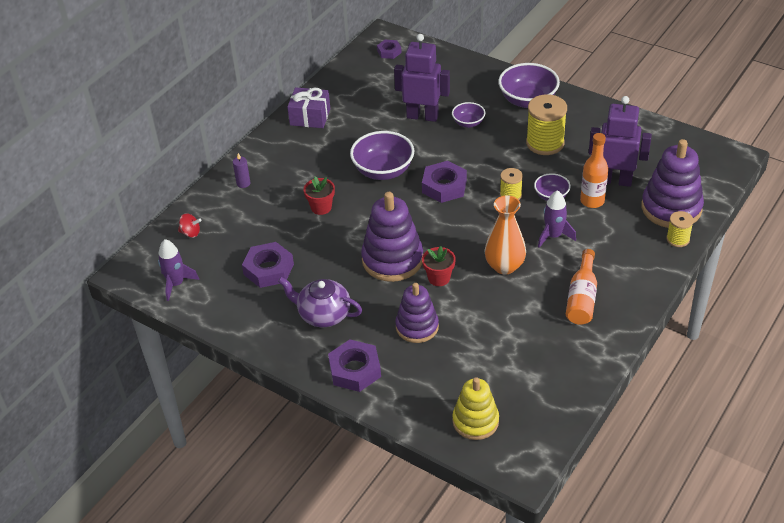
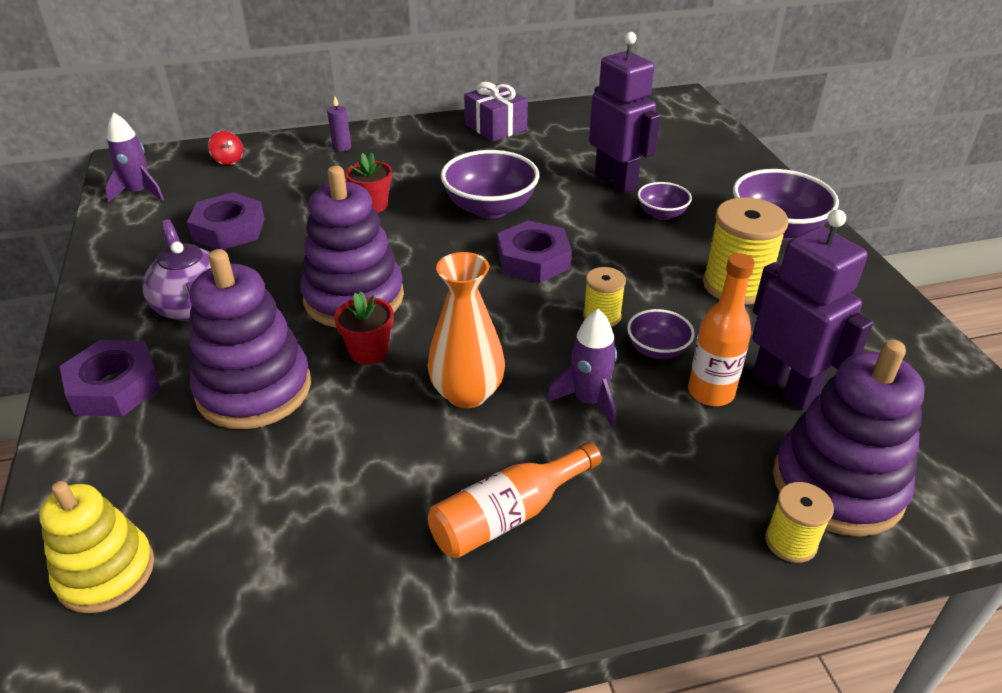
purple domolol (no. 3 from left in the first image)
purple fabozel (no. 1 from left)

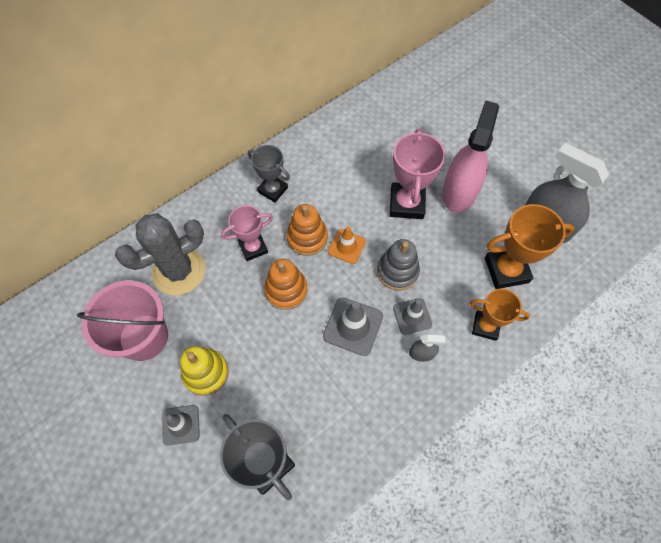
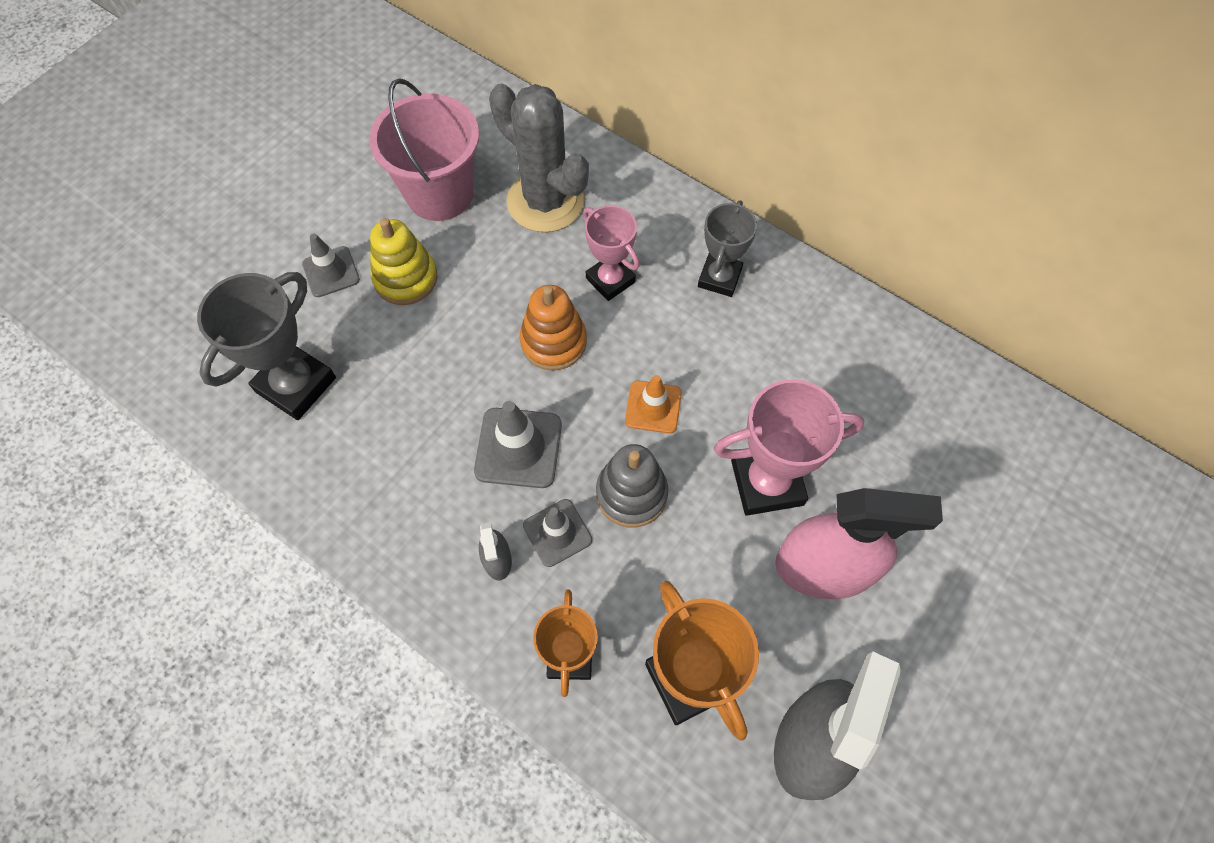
orange fabozel (no. 2 from left in the first image)

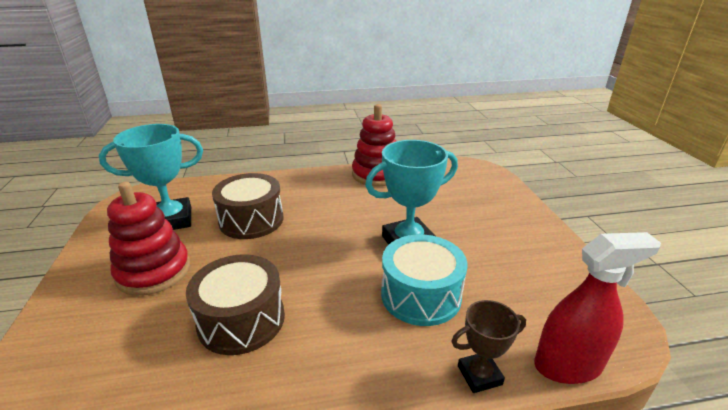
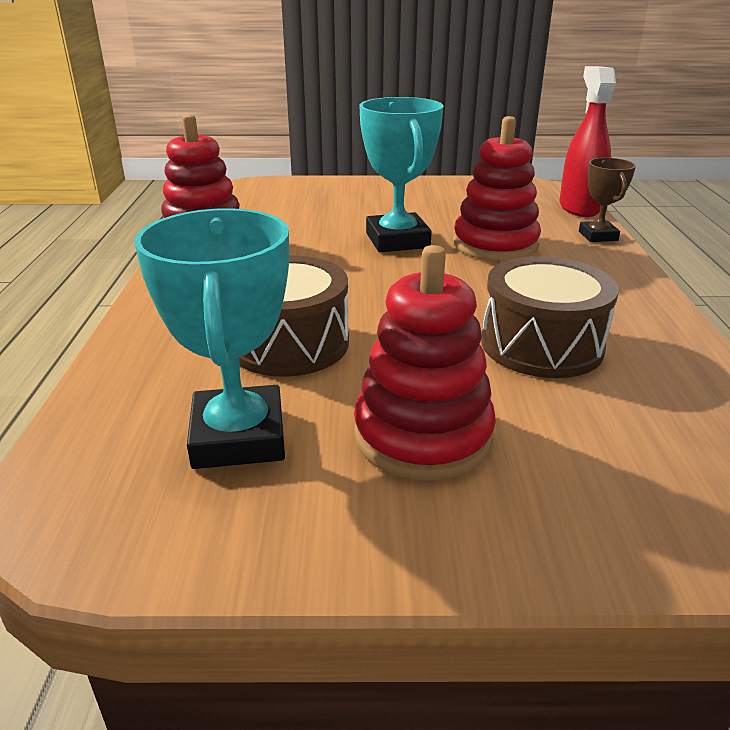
red fabozel (no. 3 from left)

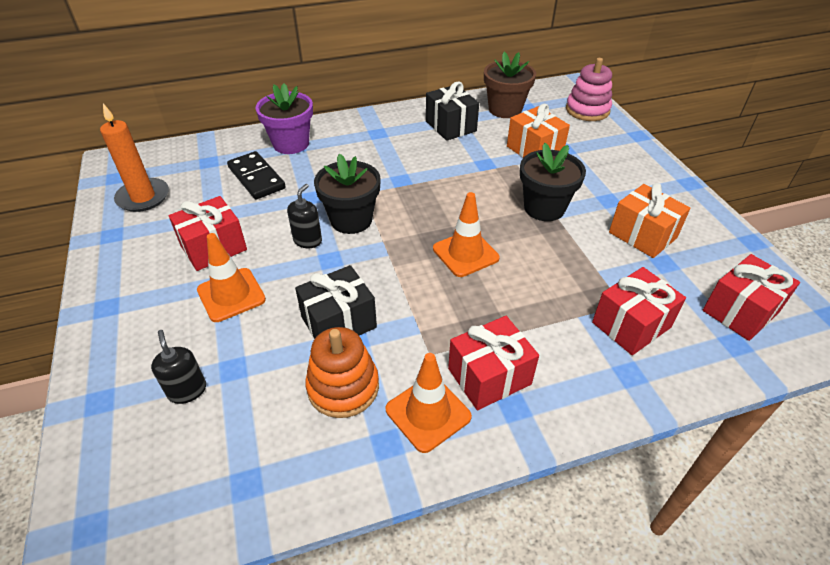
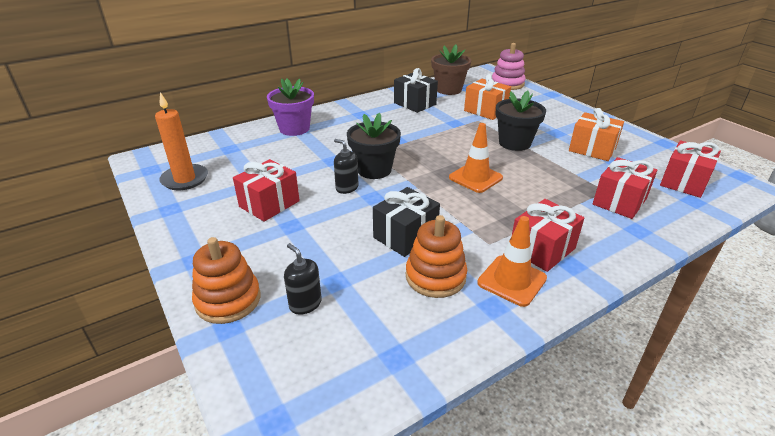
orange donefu (no. 1 from left in the first image)
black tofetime
orange fabozel (no. 1 from left)
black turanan (no. 2 from left)

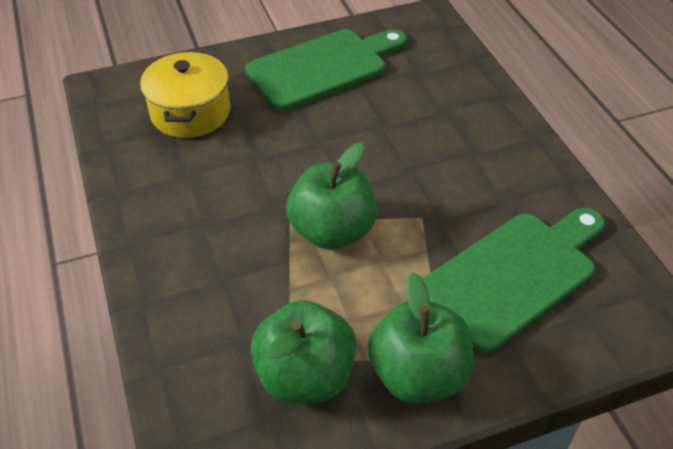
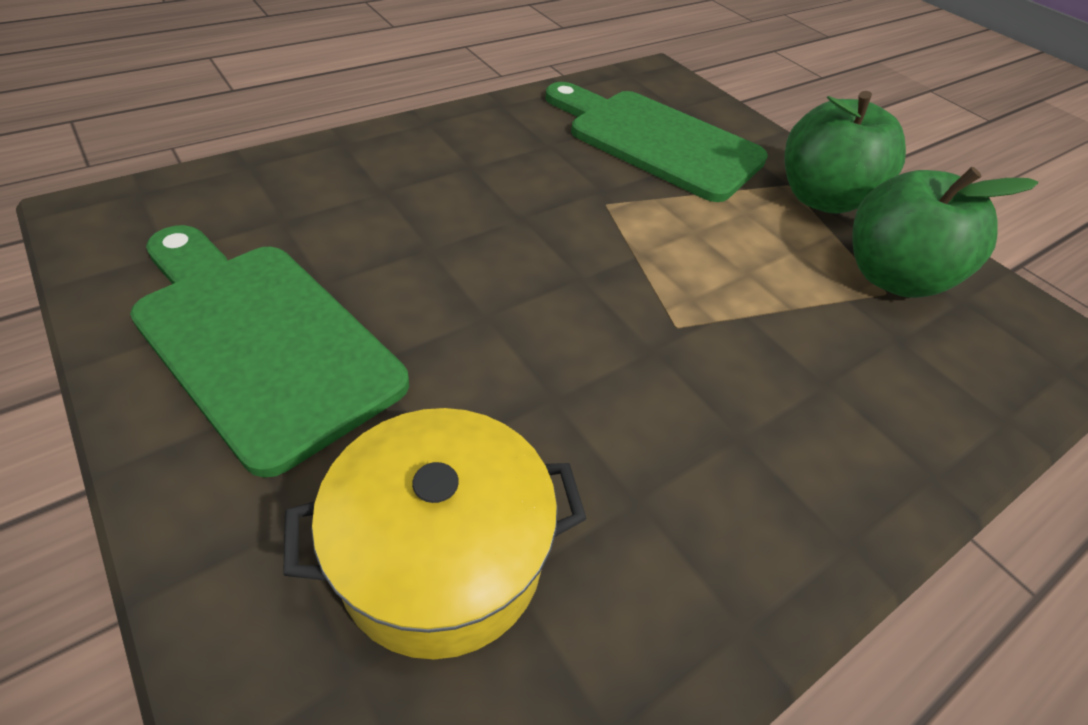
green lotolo (no. 2 from left in the first image)

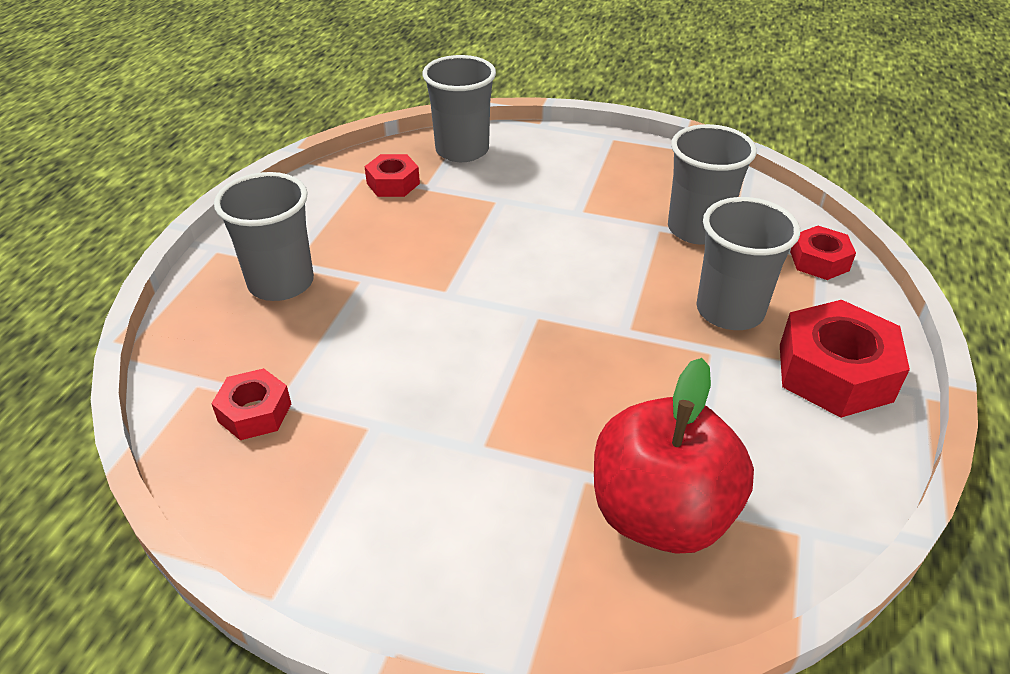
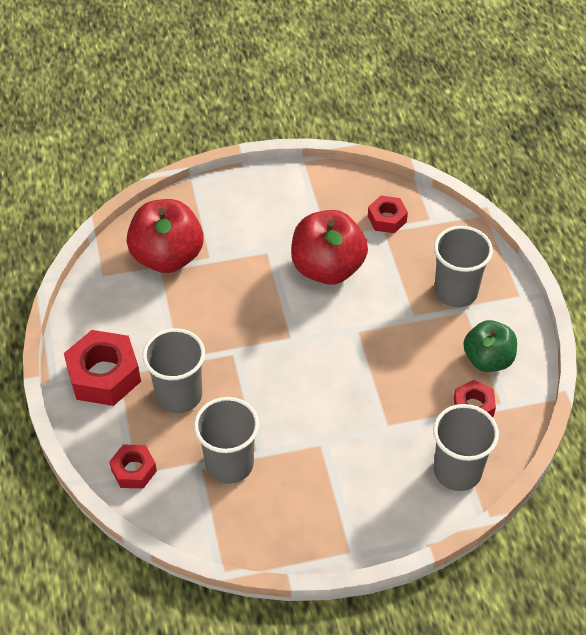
red lotolo (no. 2 from left)
green lotolo

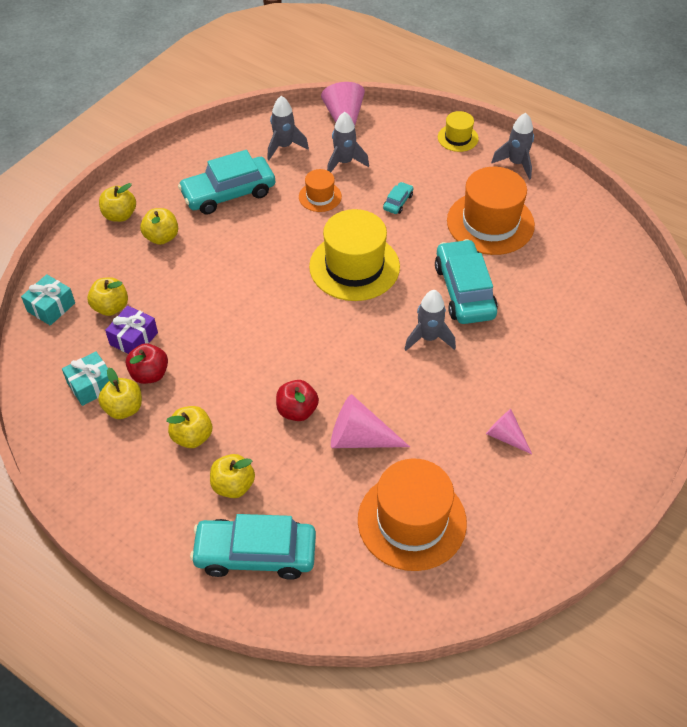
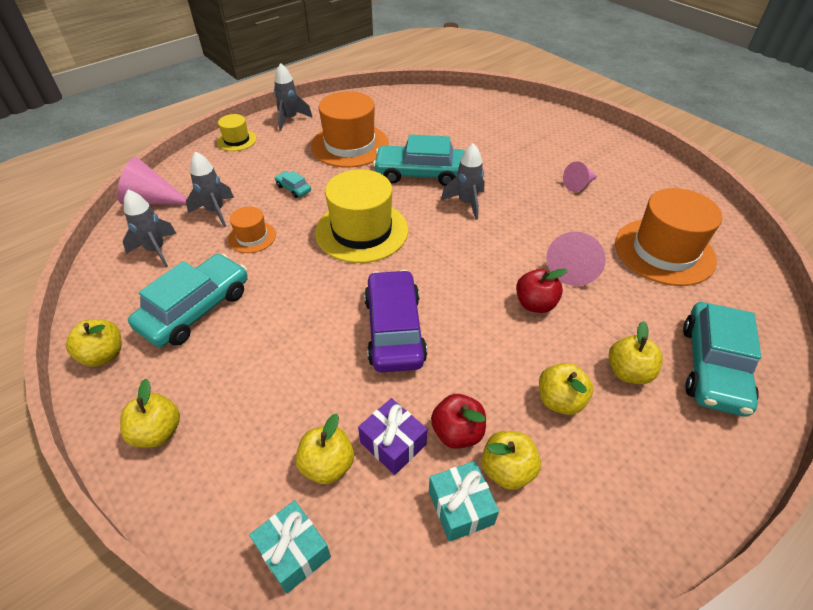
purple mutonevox
yellow lotolo (no. 1 from left)
turquoise mutonevox (no. 1 from left)

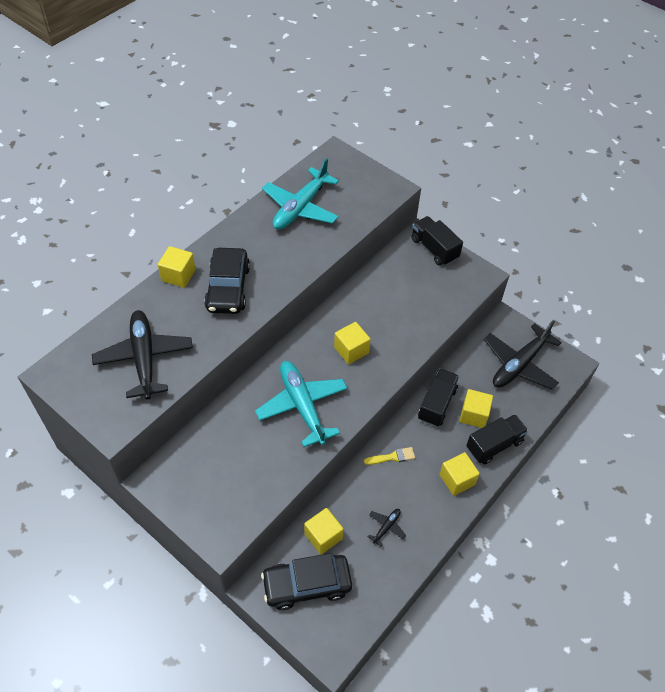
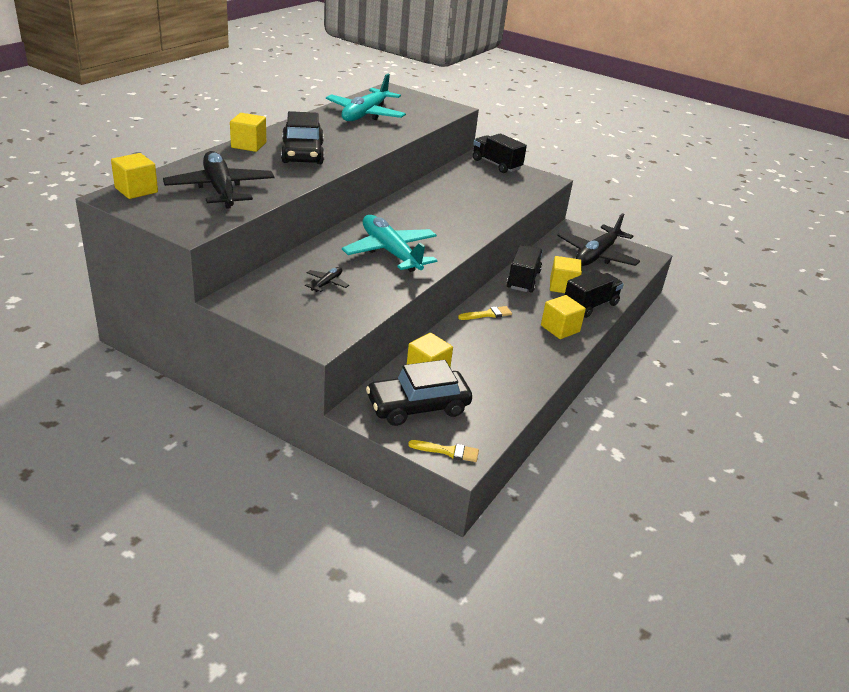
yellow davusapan (no. 1 from left)
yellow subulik (no. 1 from left)
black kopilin (no. 2 from left)

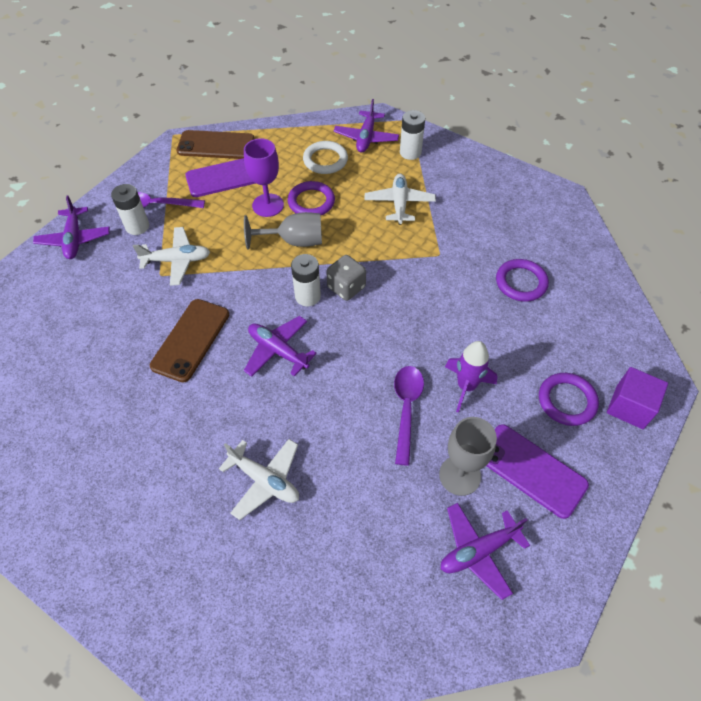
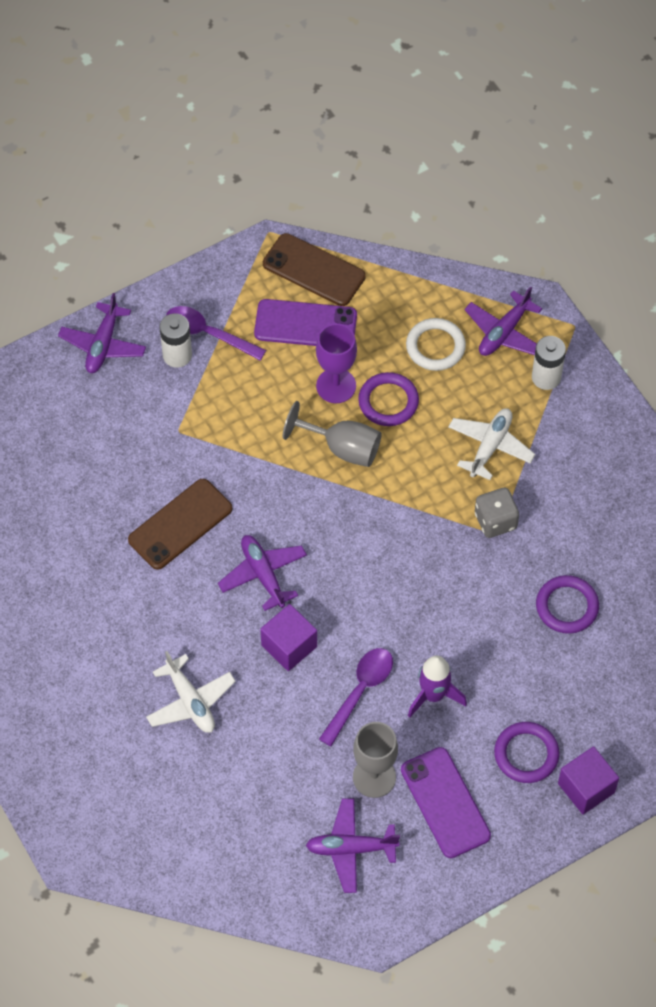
white kopilin (no. 1 from left in the first image)
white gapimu (no. 2 from left in the first image)
purple subulik (no. 1 from left)
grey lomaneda

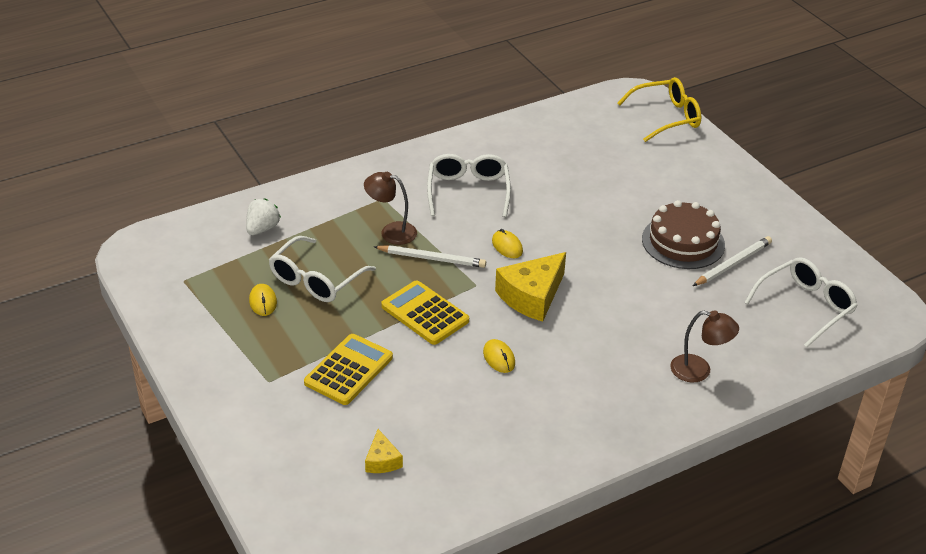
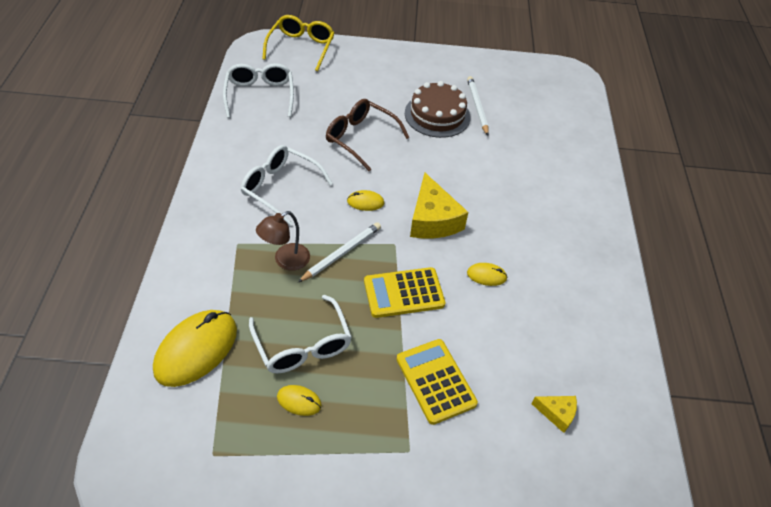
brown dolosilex (no. 2 from left in the first image)
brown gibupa
white gibupa (no. 1 from left)
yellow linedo (no. 1 from left)

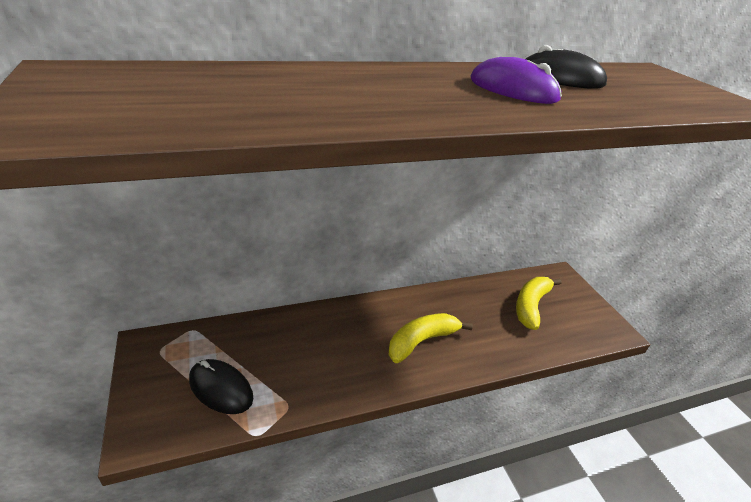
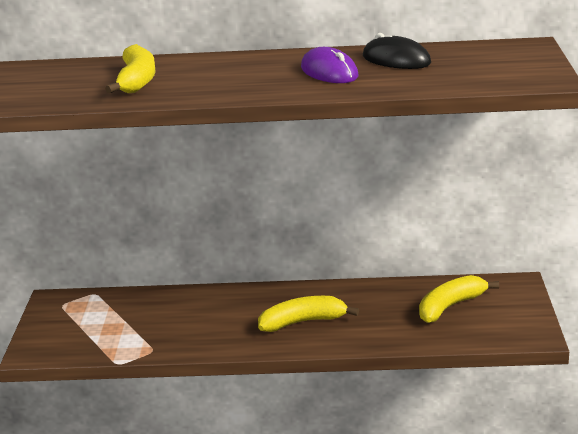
black linedo (no. 1 from left in the first image)
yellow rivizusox (no. 1 from left)

